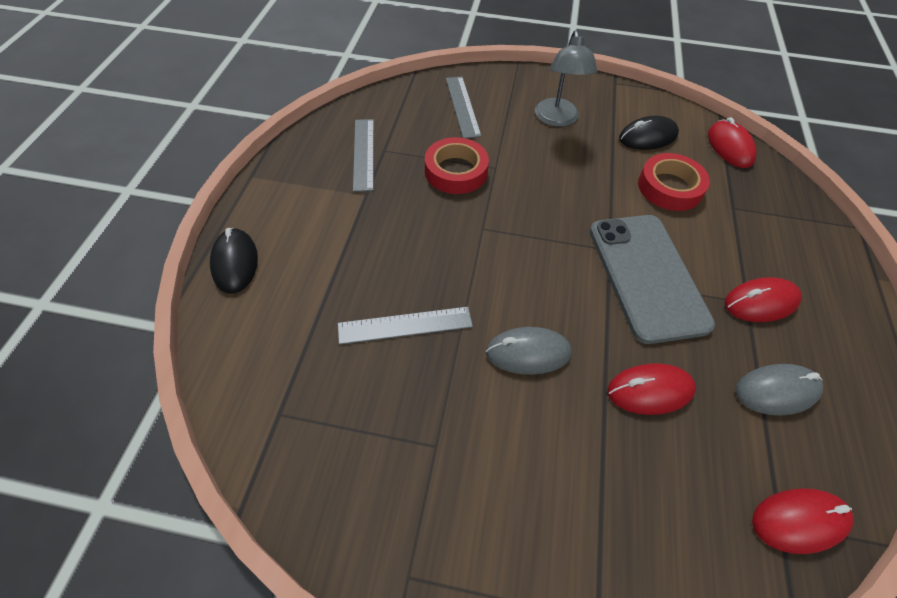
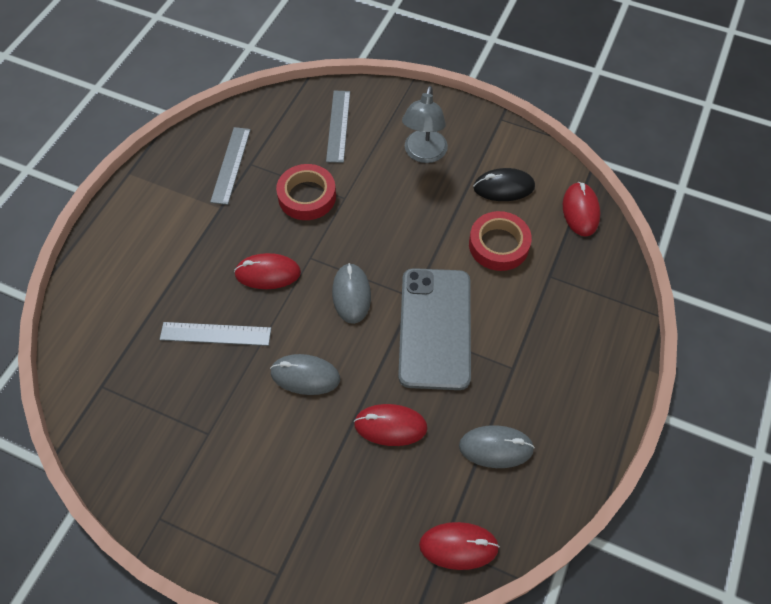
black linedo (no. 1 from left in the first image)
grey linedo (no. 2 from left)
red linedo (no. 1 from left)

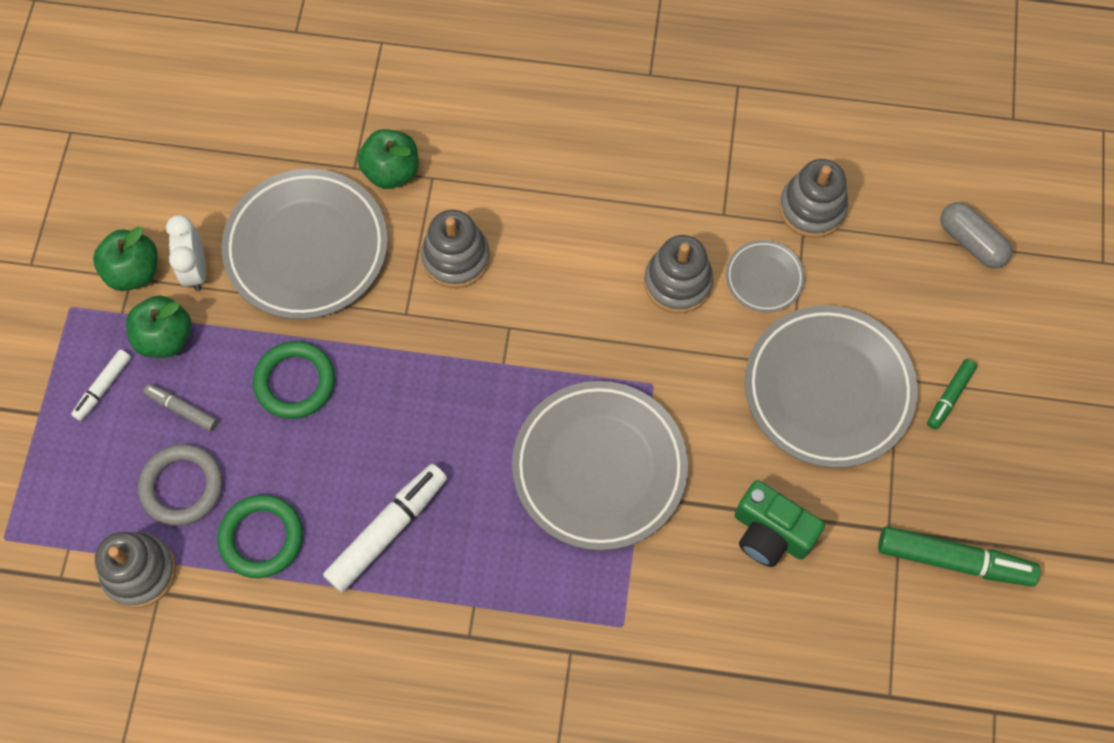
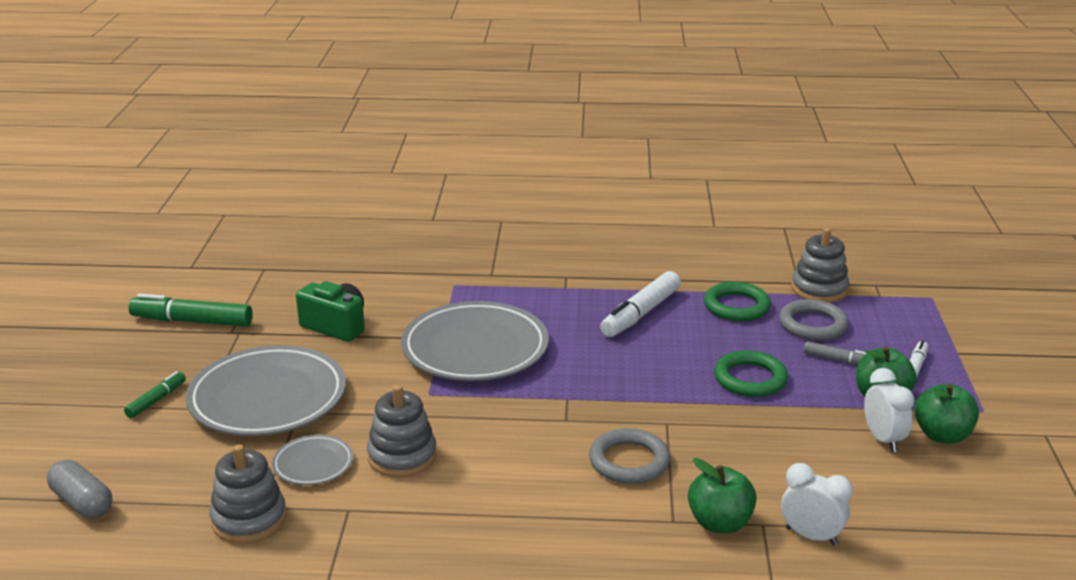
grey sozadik (no. 1 from left in the first image)
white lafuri (no. 1 from left)
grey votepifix (no. 1 from left)

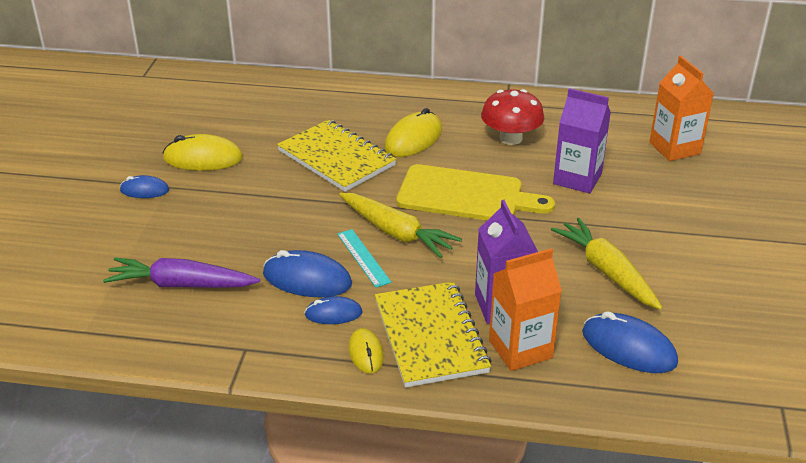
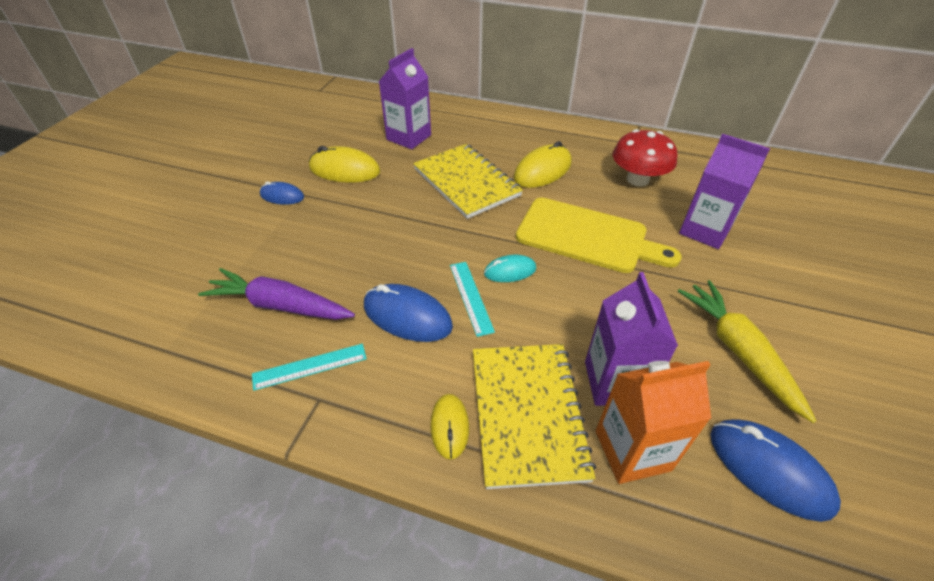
blue linedo (no. 3 from left in the first image)
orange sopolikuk (no. 2 from left in the first image)
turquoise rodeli (no. 1 from left)
purple sopolikuk (no. 1 from left)
turquoise linedo

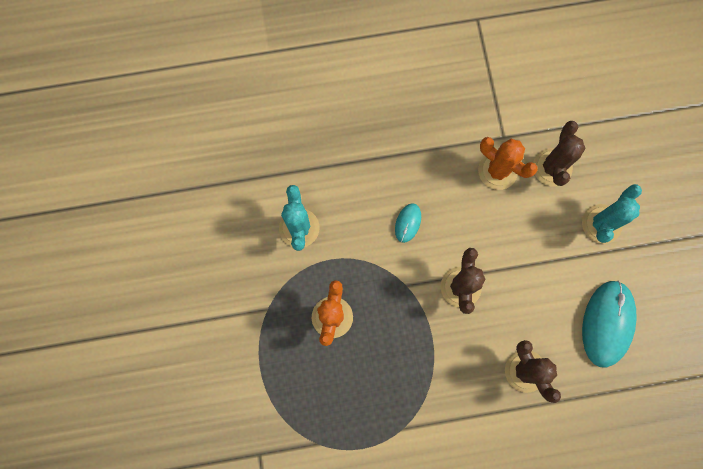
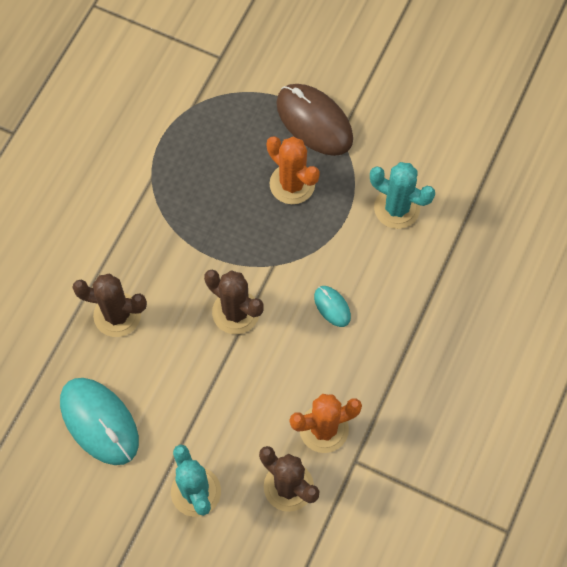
brown linedo

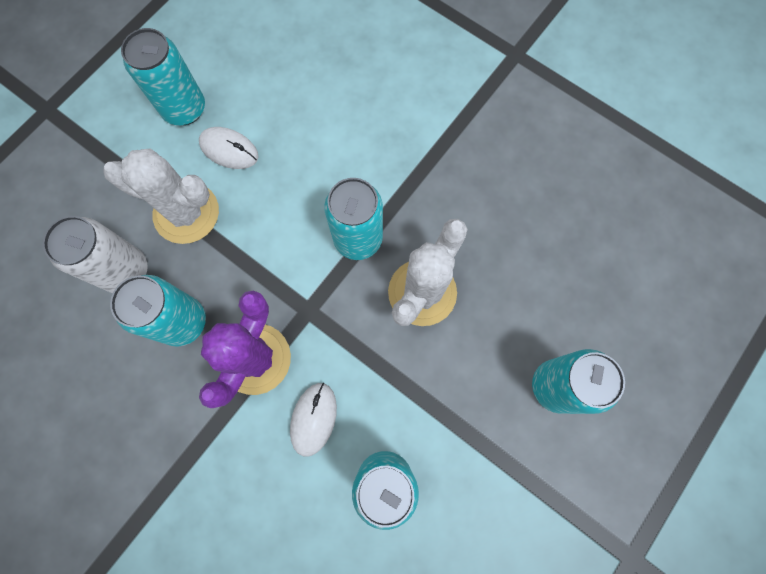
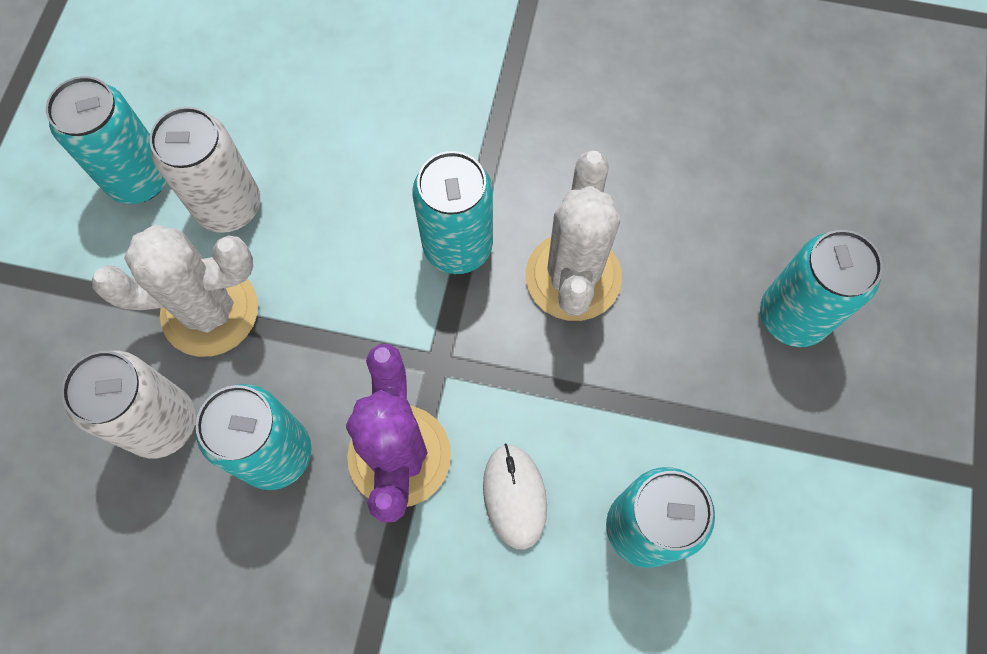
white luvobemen (no. 2 from left)

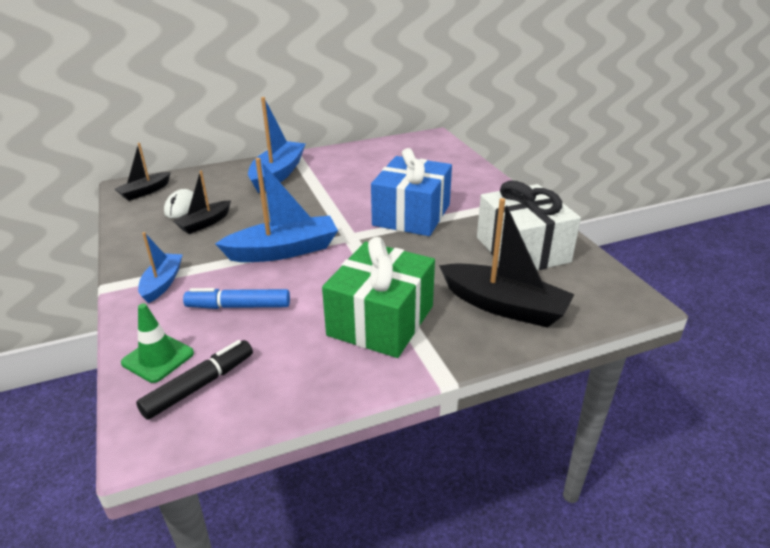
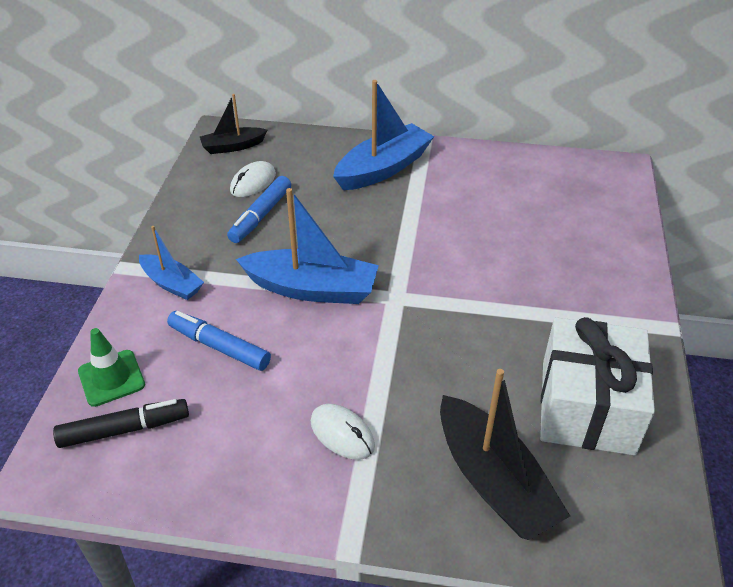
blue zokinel
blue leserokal (no. 2 from left)
white linedo (no. 2 from left)
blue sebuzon (no. 1 from left)

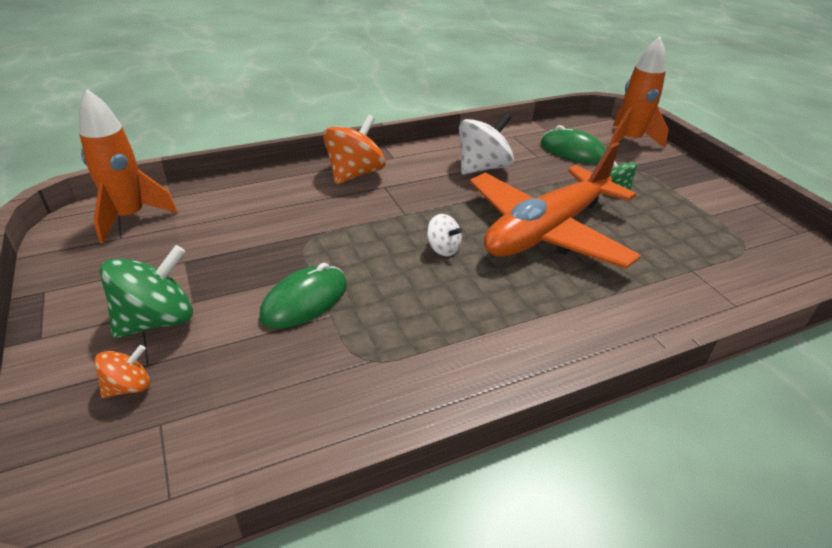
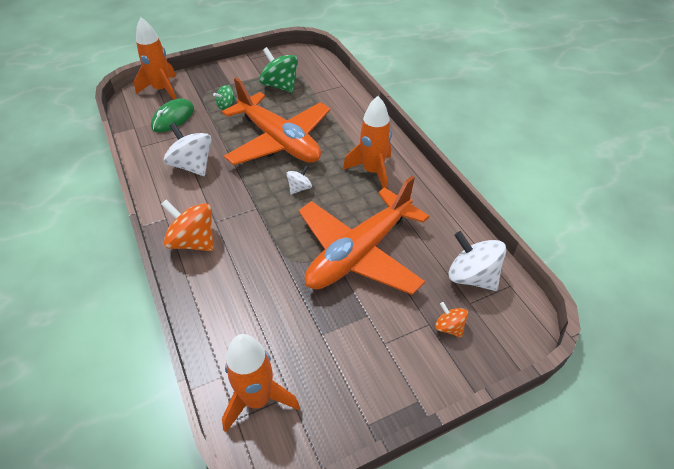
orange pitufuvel (no. 3 from left)
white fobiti (no. 3 from left)
green fobiti (no. 2 from left)
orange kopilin (no. 2 from left)

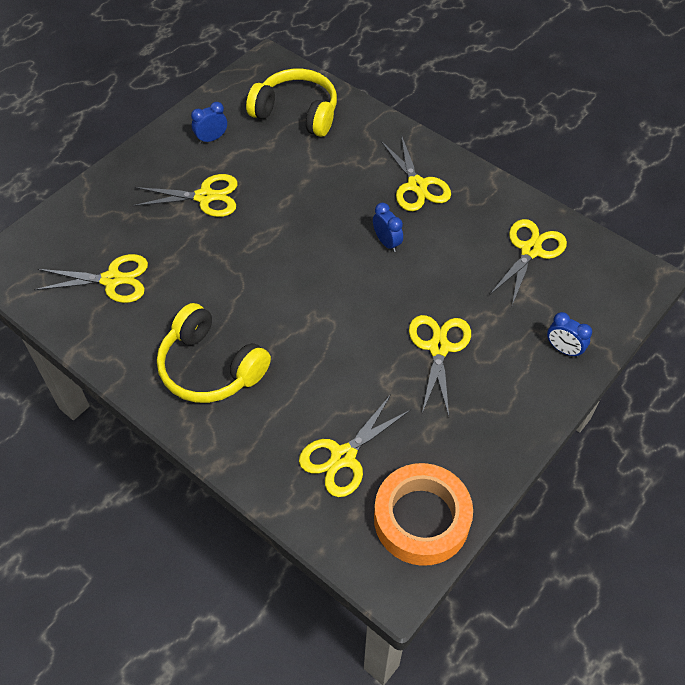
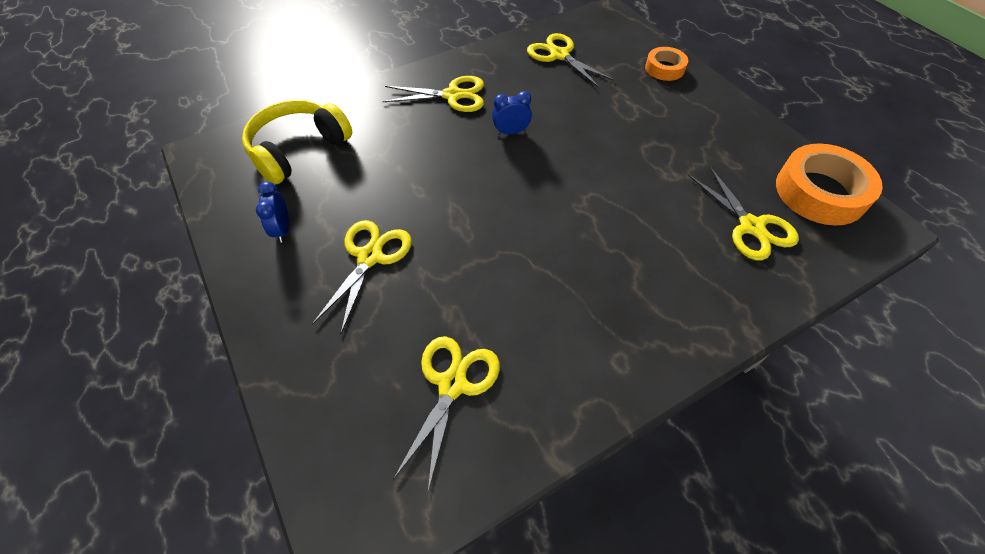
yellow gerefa (no. 1 from left in the first image)
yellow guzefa (no. 5 from left in the first image)
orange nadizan (no. 1 from left)

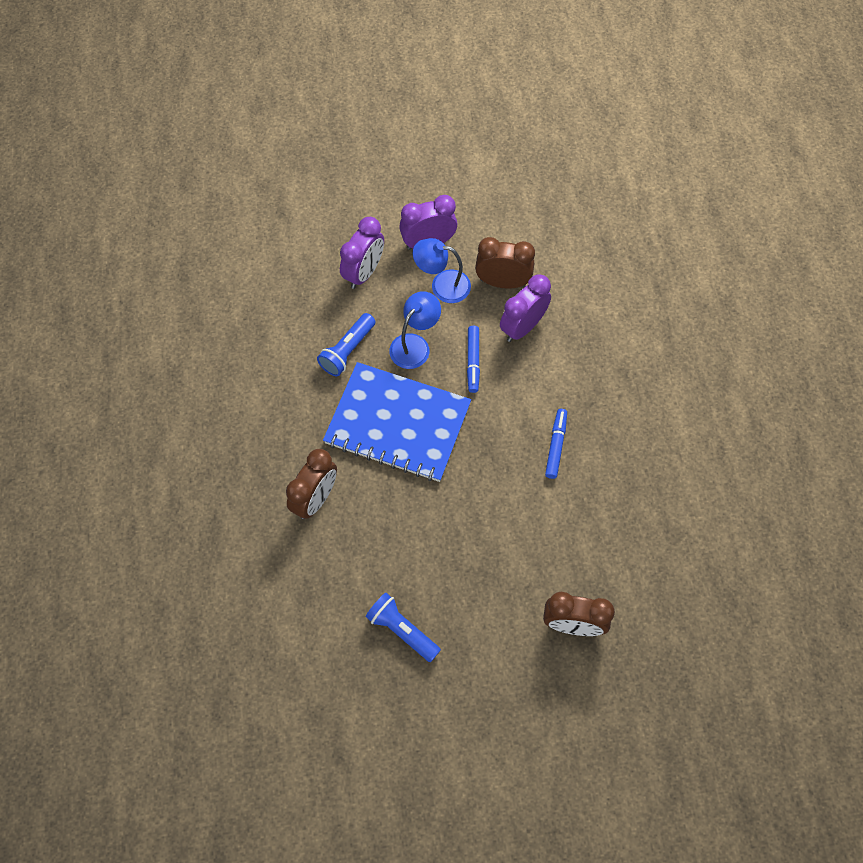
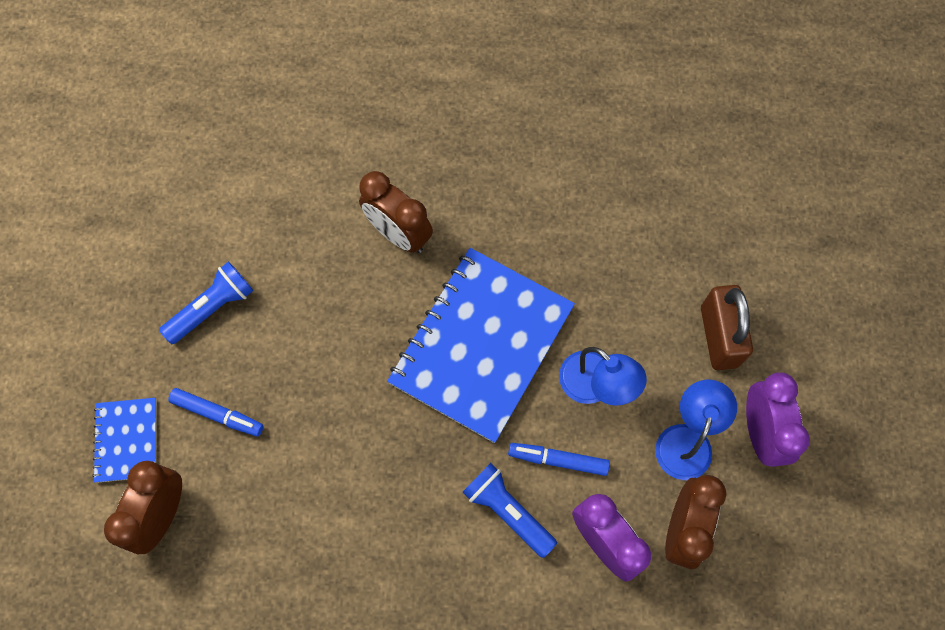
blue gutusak (no. 1 from left)
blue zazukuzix (no. 2 from left)
blue leserokal (no. 1 from left)
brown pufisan

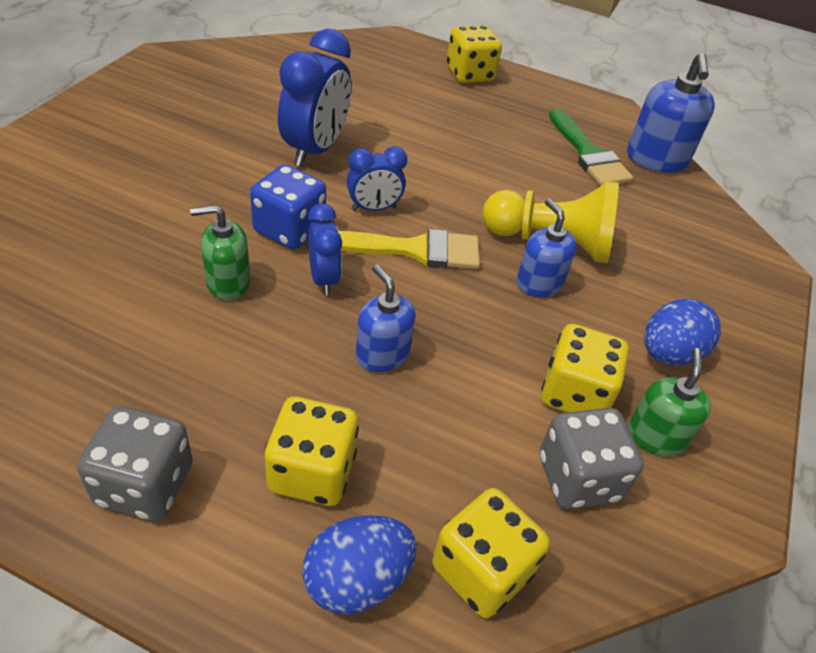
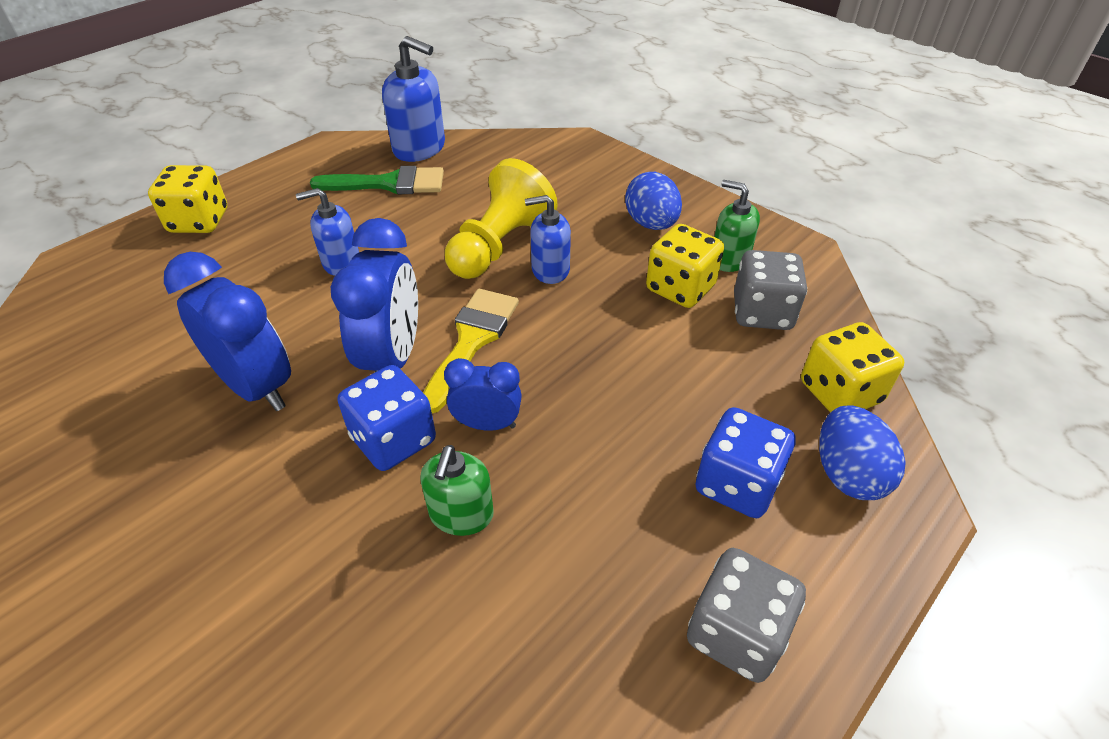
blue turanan (no. 1 from left)
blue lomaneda (no. 2 from left)
blue lafuri (no. 2 from left)

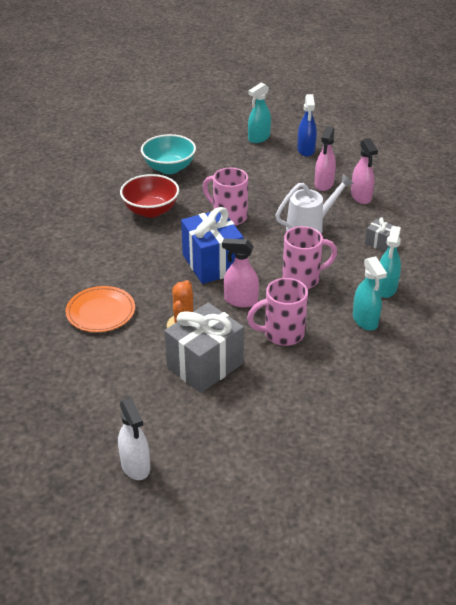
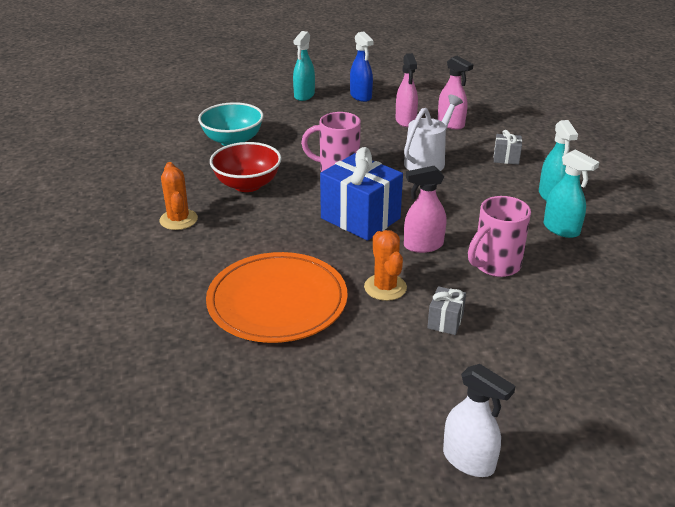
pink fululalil (no. 3 from left in the first image)
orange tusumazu (no. 1 from left)
orange sozadik
grey zokinel (no. 1 from left)

